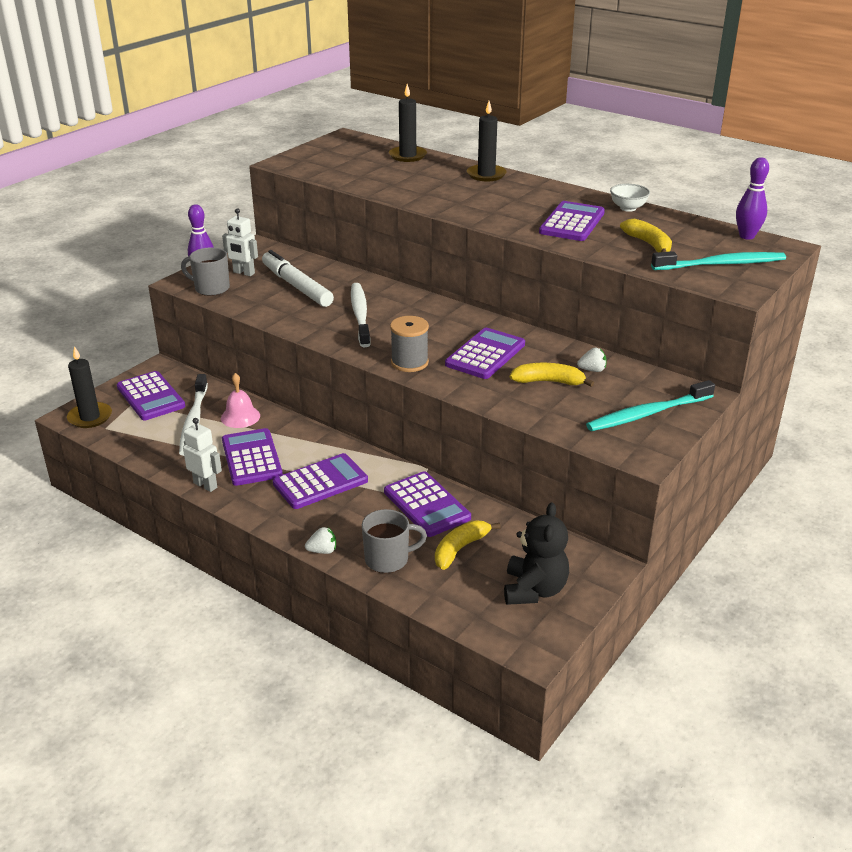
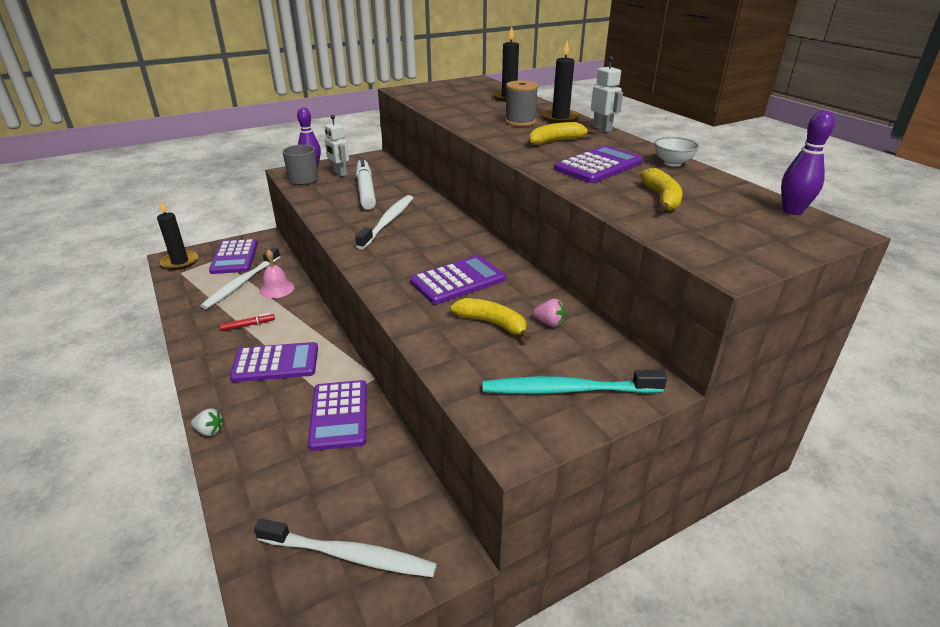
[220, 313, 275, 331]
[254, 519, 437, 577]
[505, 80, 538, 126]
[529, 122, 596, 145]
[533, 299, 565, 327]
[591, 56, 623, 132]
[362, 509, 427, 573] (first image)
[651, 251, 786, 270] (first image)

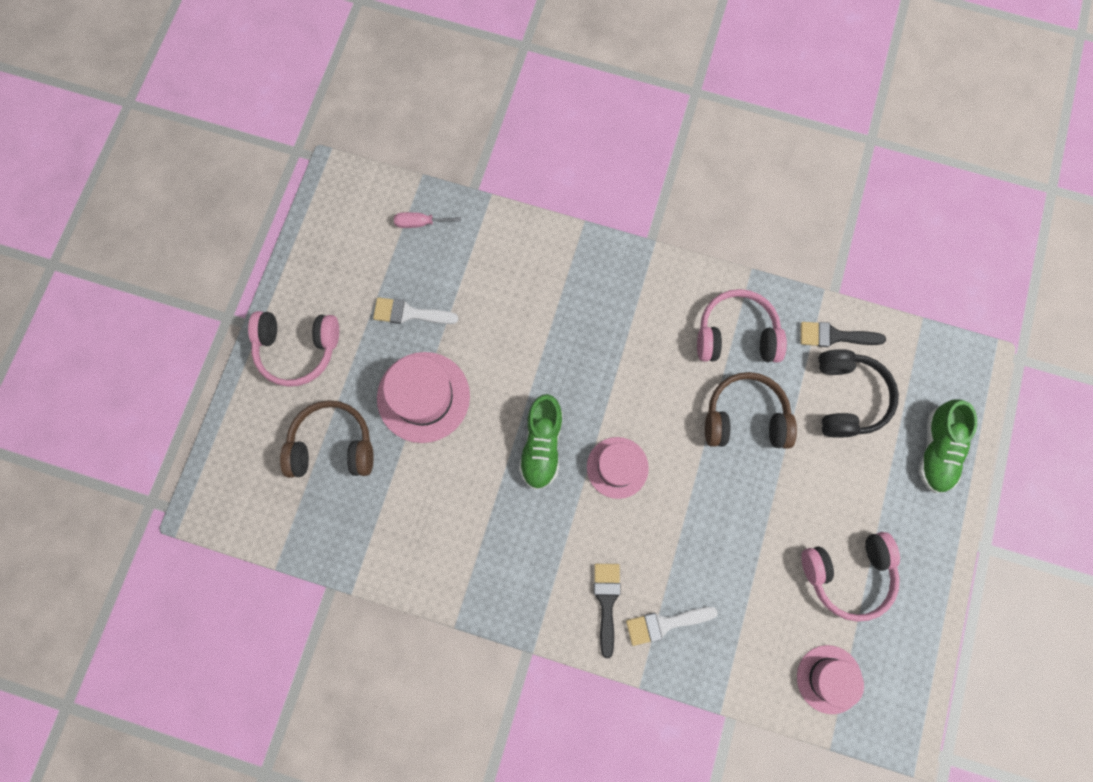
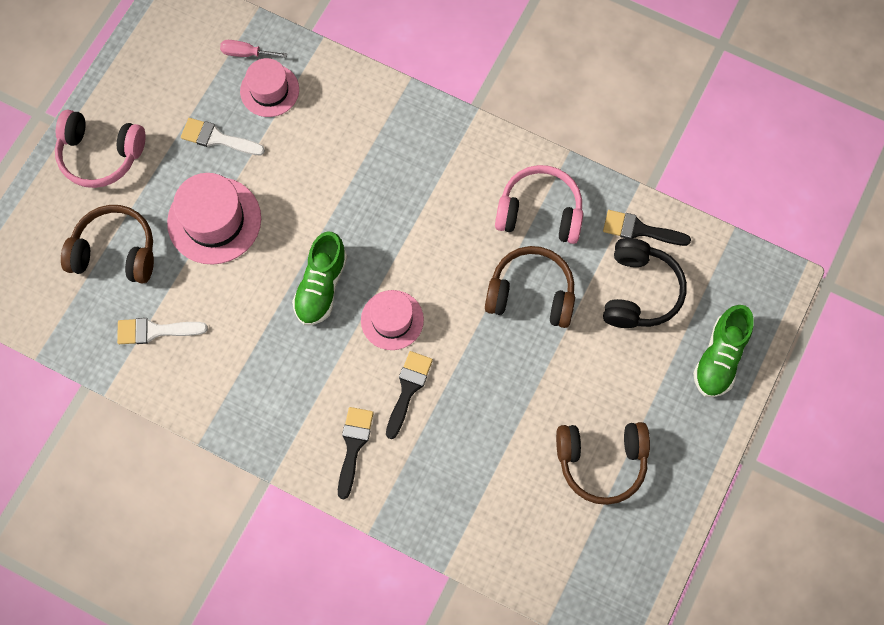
[117, 318, 208, 344]
[240, 58, 299, 117]
[386, 351, 433, 439]
[556, 422, 650, 505]

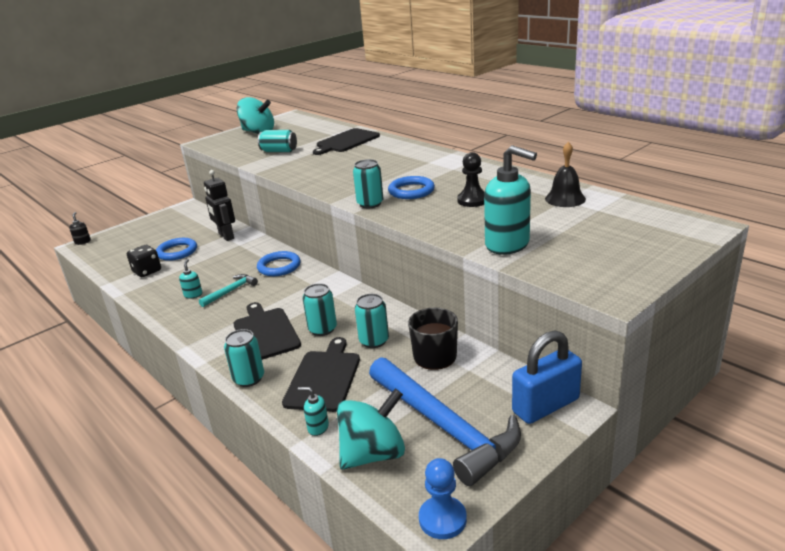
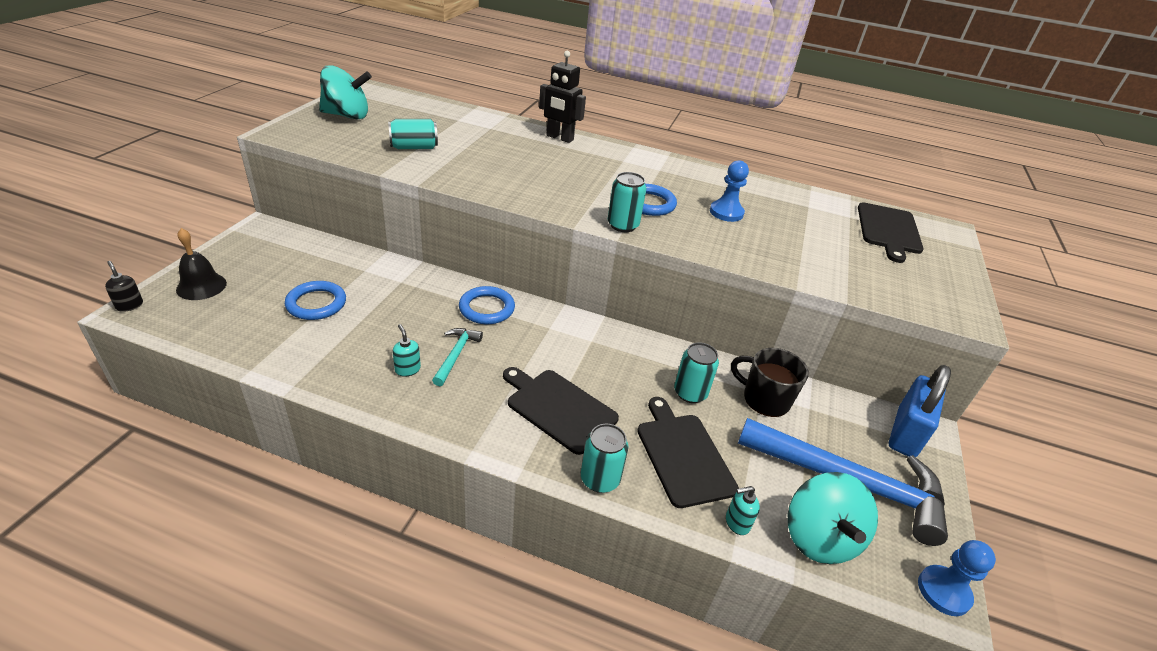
[176, 228, 227, 300]
[539, 51, 586, 143]
[710, 160, 749, 222]
[788, 472, 878, 564]
[858, 202, 924, 263]
[127, 245, 161, 277] (first image)
[302, 283, 337, 336] (first image)
[484, 145, 537, 255] (first image)

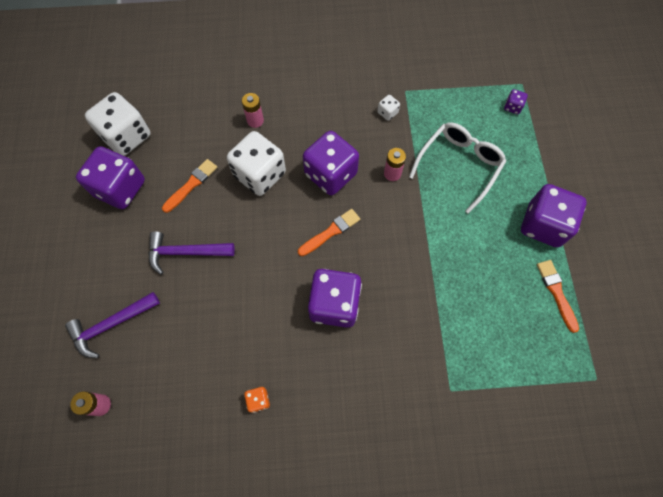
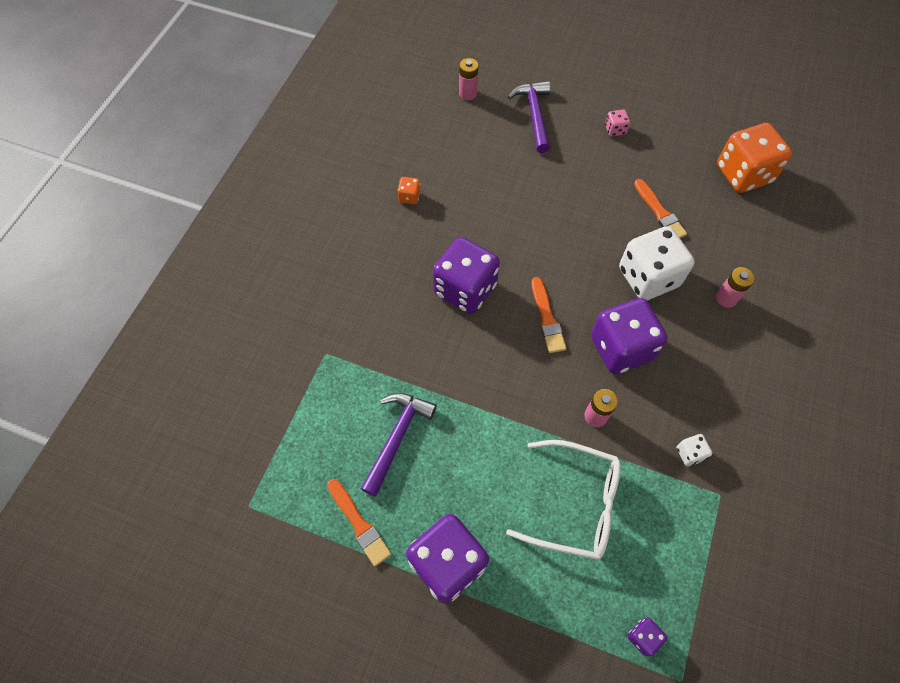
[327, 479, 391, 566]
[361, 393, 437, 497]
[506, 440, 621, 560]
[605, 109, 630, 136]
[717, 123, 792, 193]
[76, 146, 145, 209] (first image)

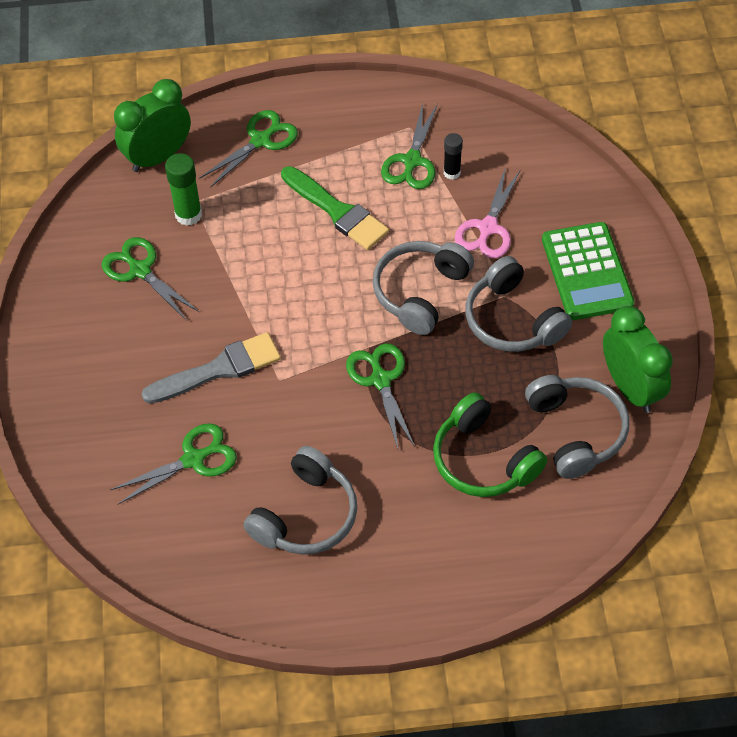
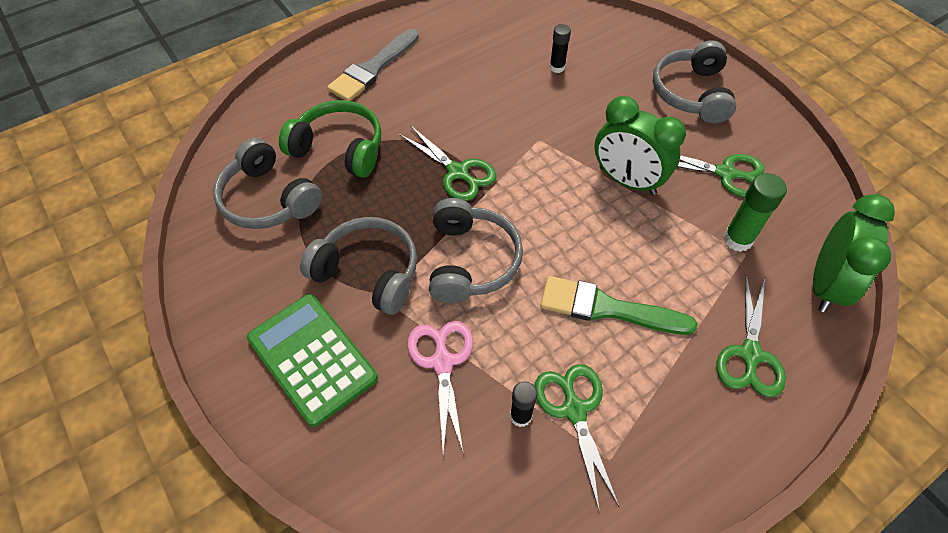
[327, 29, 419, 101]
[550, 24, 571, 73]
[594, 96, 686, 195]
[653, 40, 736, 124]

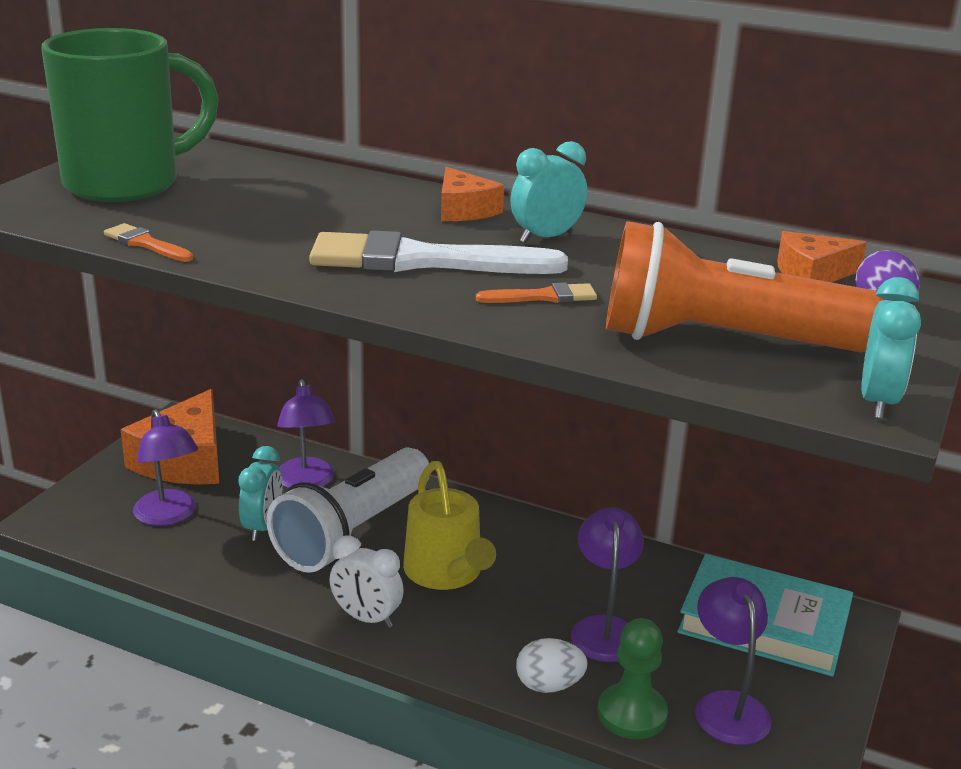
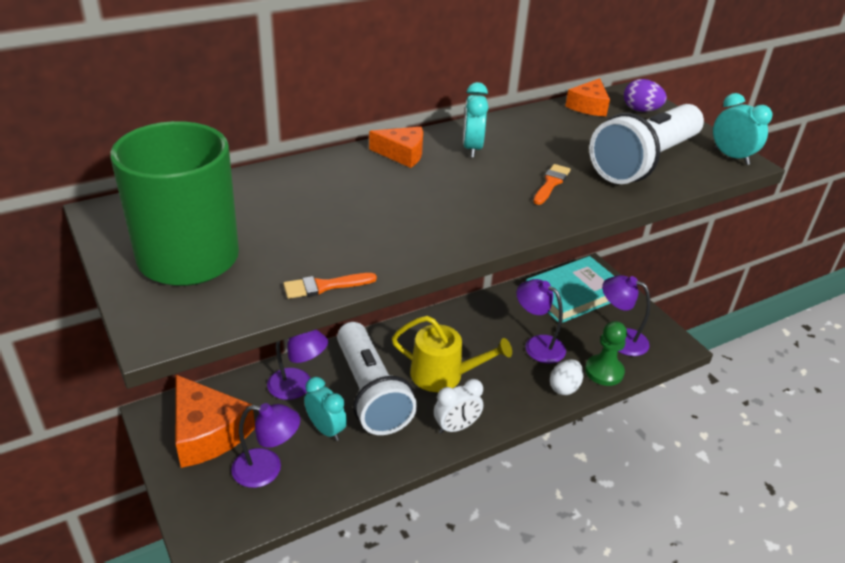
[589, 104, 704, 184]
[309, 230, 568, 274] (first image)

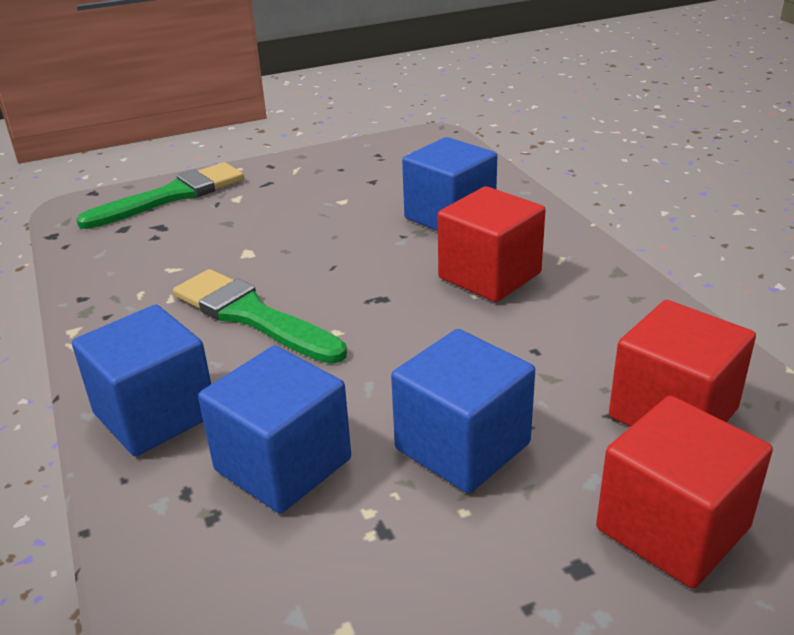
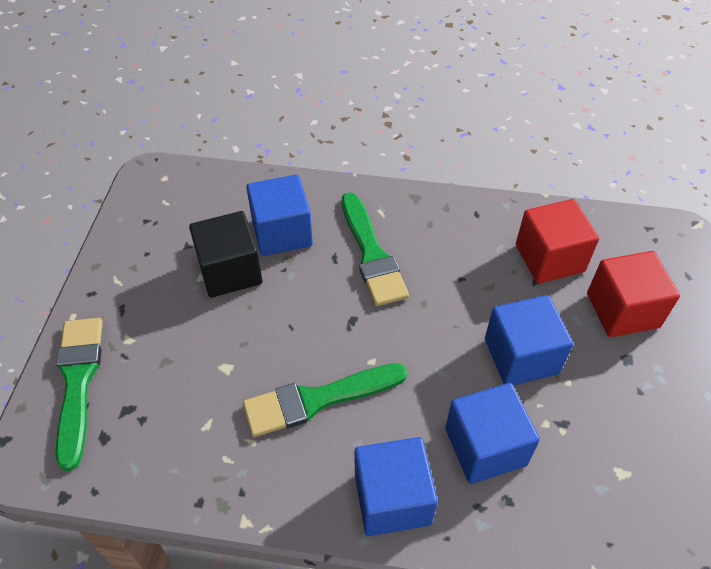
[189, 211, 263, 298]
[342, 192, 409, 306]

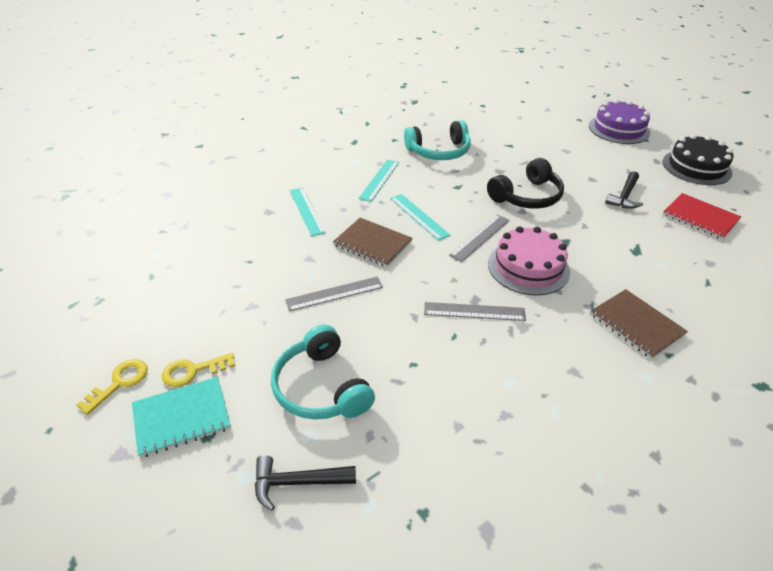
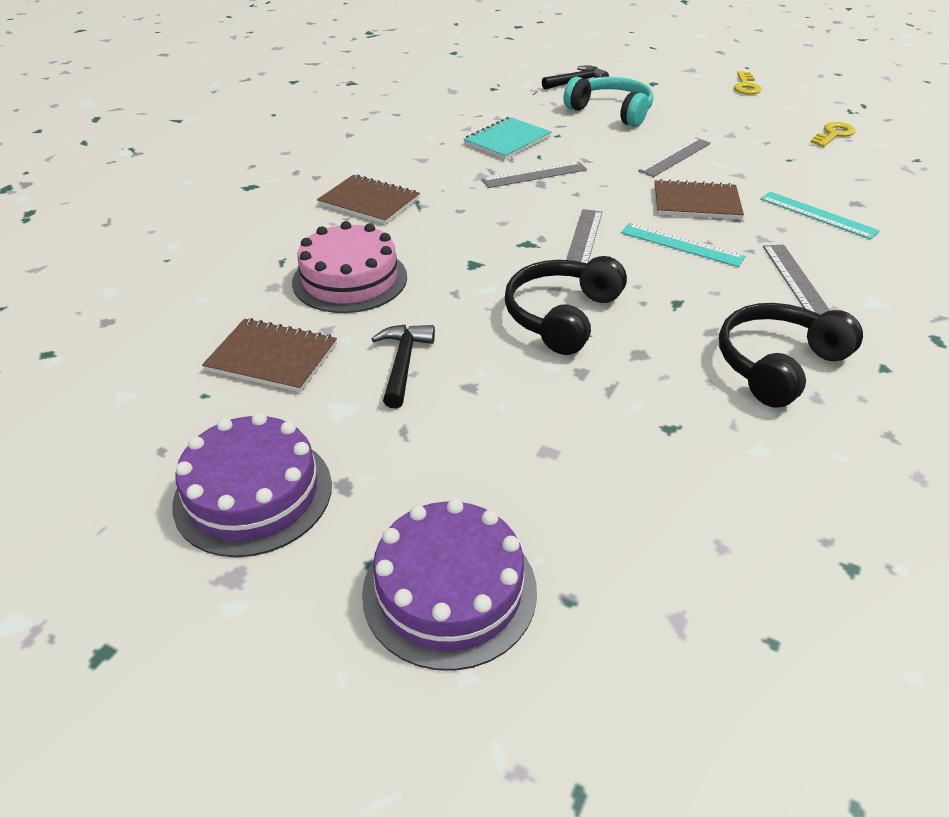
[172, 413, 332, 557]
[202, 318, 337, 392]
[292, 221, 407, 313]
[463, 117, 551, 159]
[719, 303, 863, 408]
[763, 245, 830, 315]
[810, 122, 856, 147]

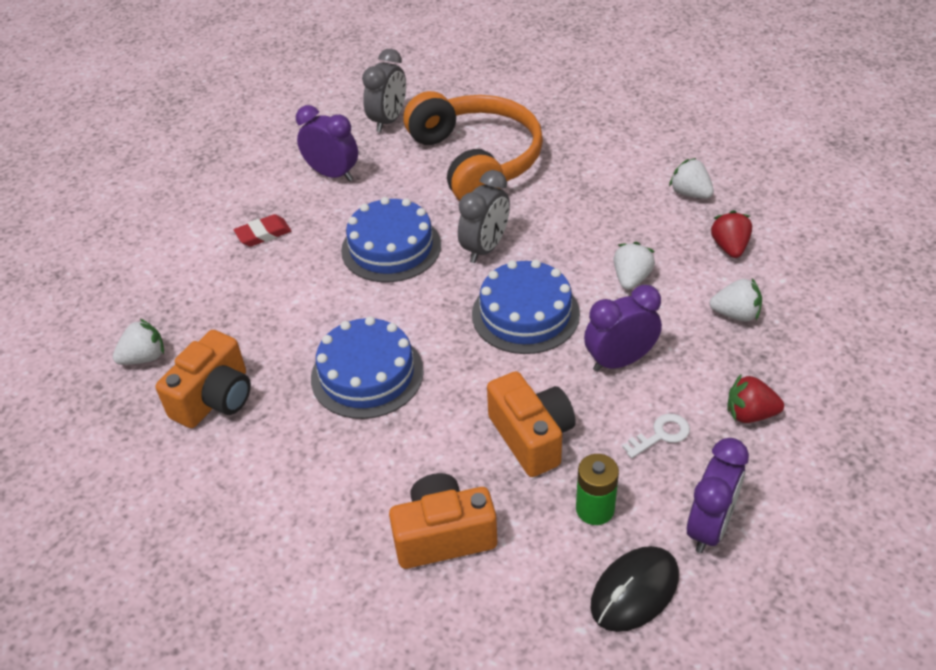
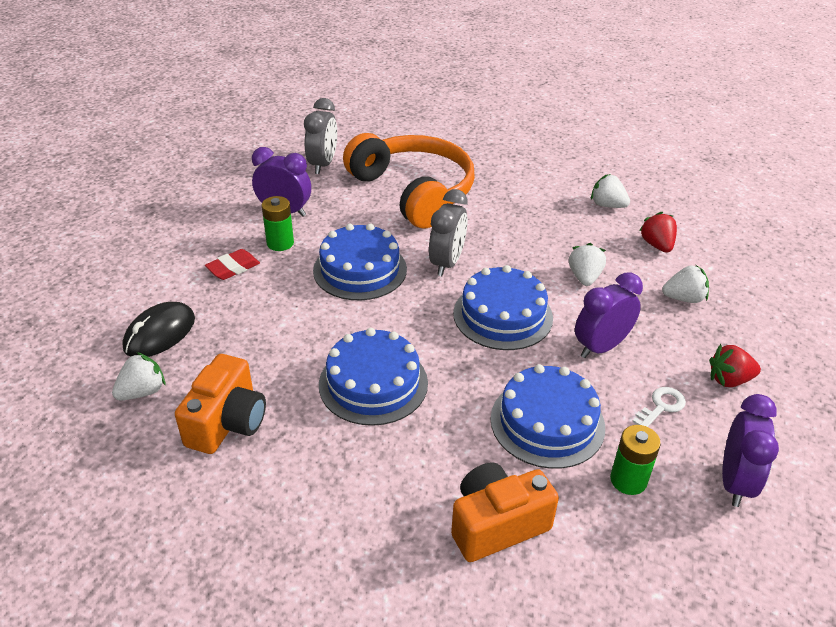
[122, 302, 195, 357]
[262, 196, 294, 251]
[490, 364, 605, 469]

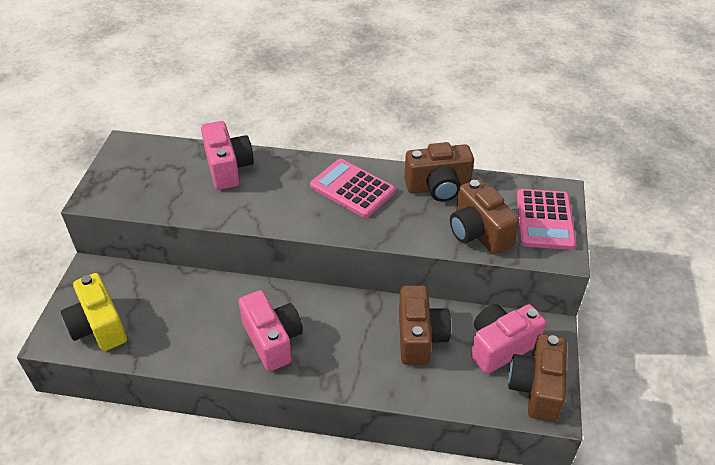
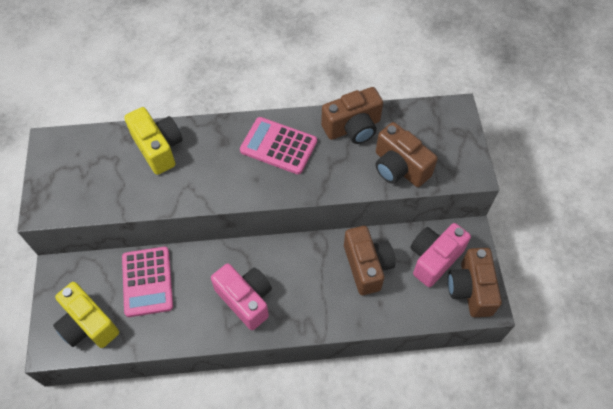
[122, 247, 173, 317]
[124, 107, 183, 175]

